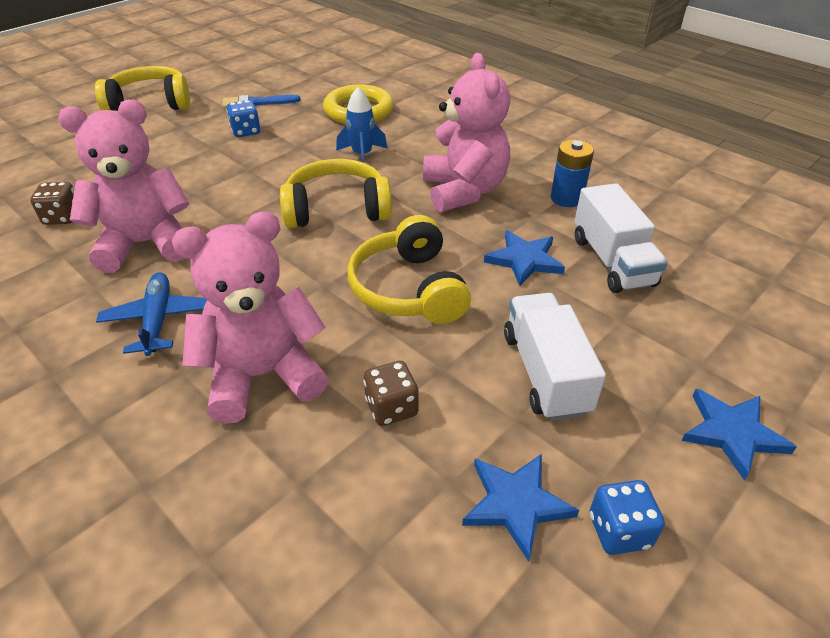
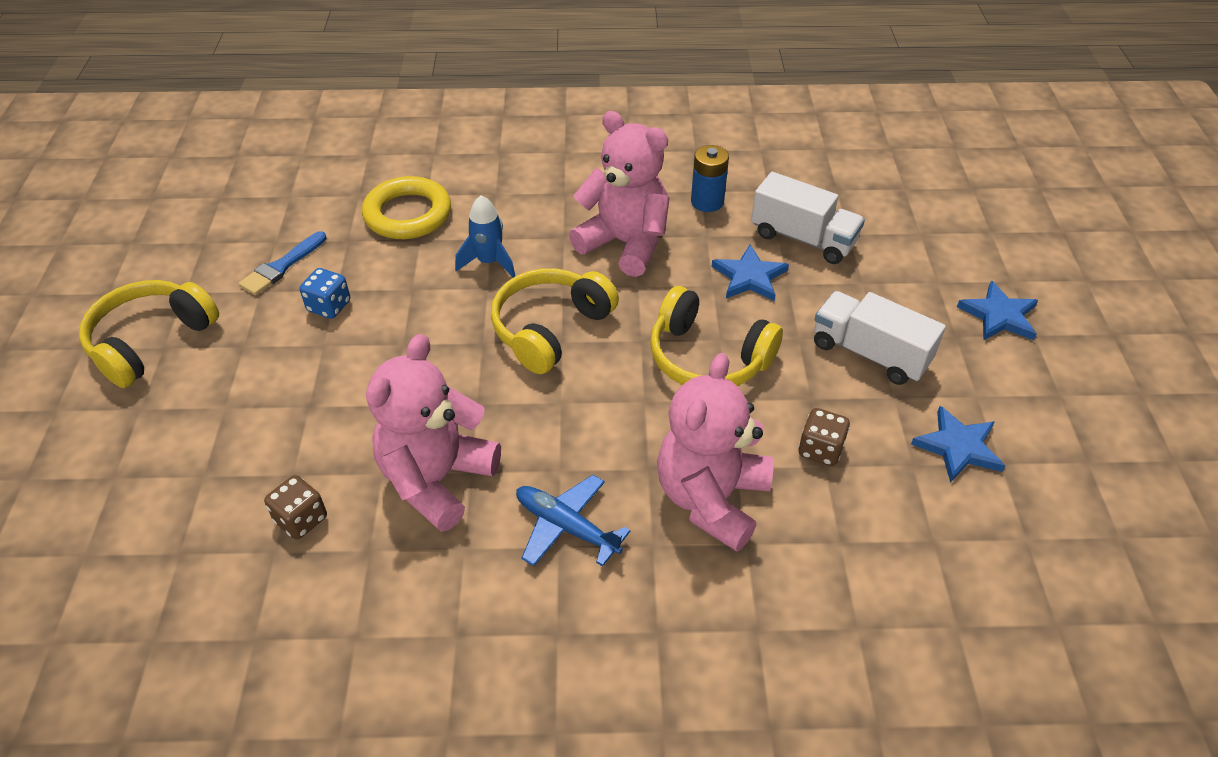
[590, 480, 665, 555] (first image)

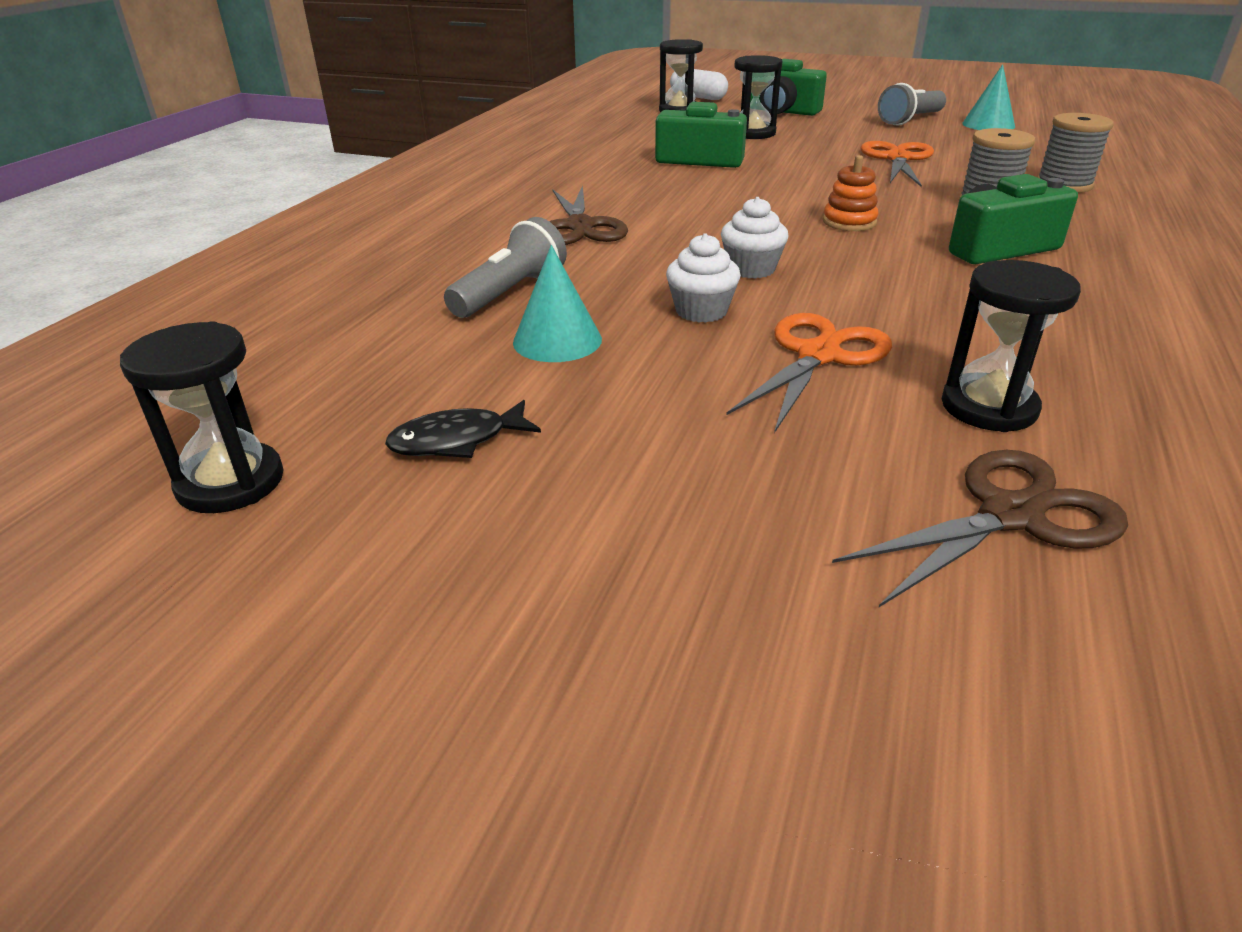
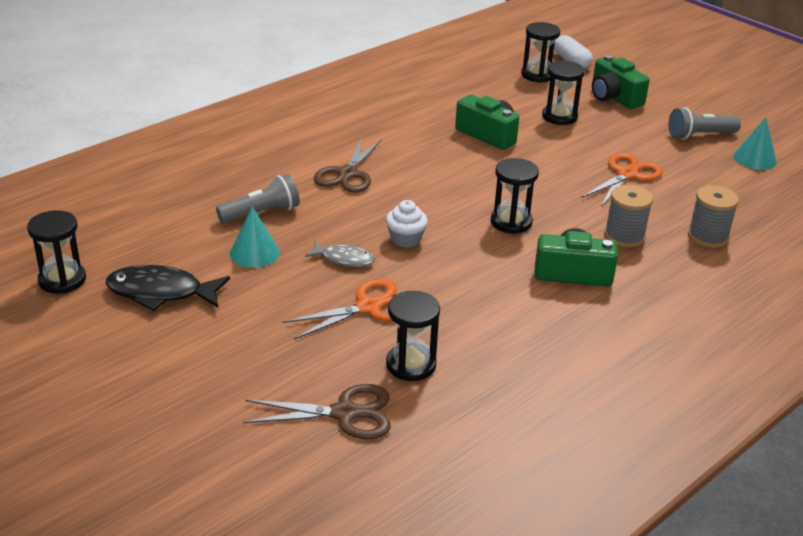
[106, 265, 230, 311]
[305, 241, 375, 267]
[491, 158, 539, 234]

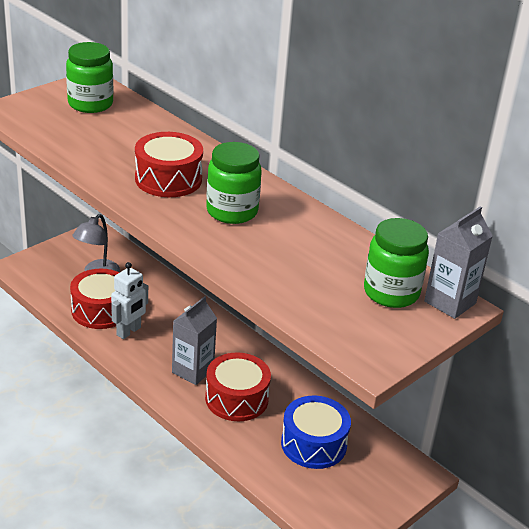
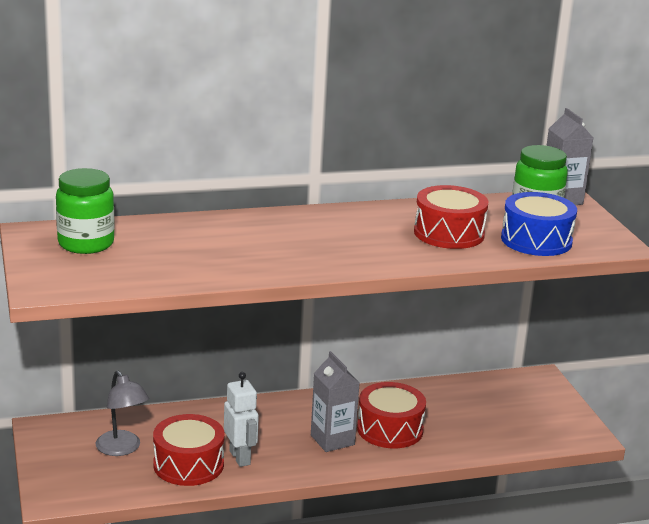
[414, 185, 488, 249]
[501, 192, 577, 256]
[206, 142, 262, 224] (first image)

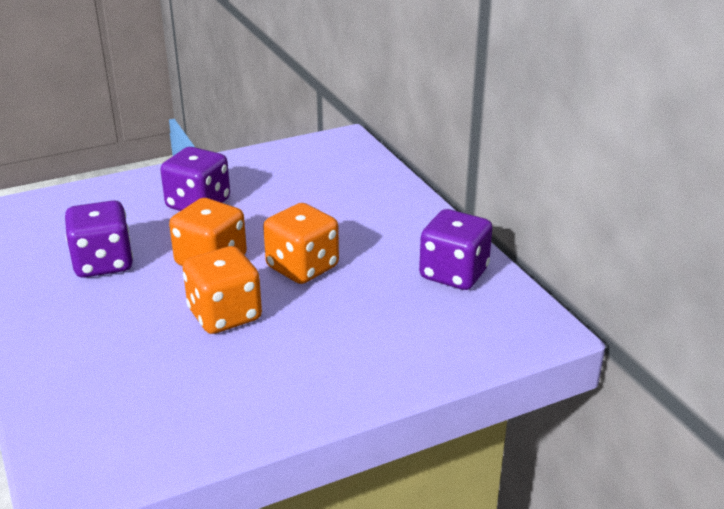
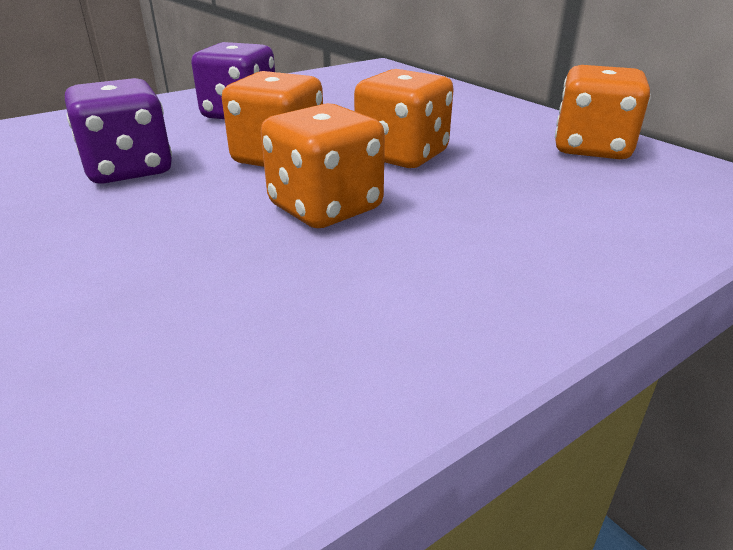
[555, 65, 651, 159]

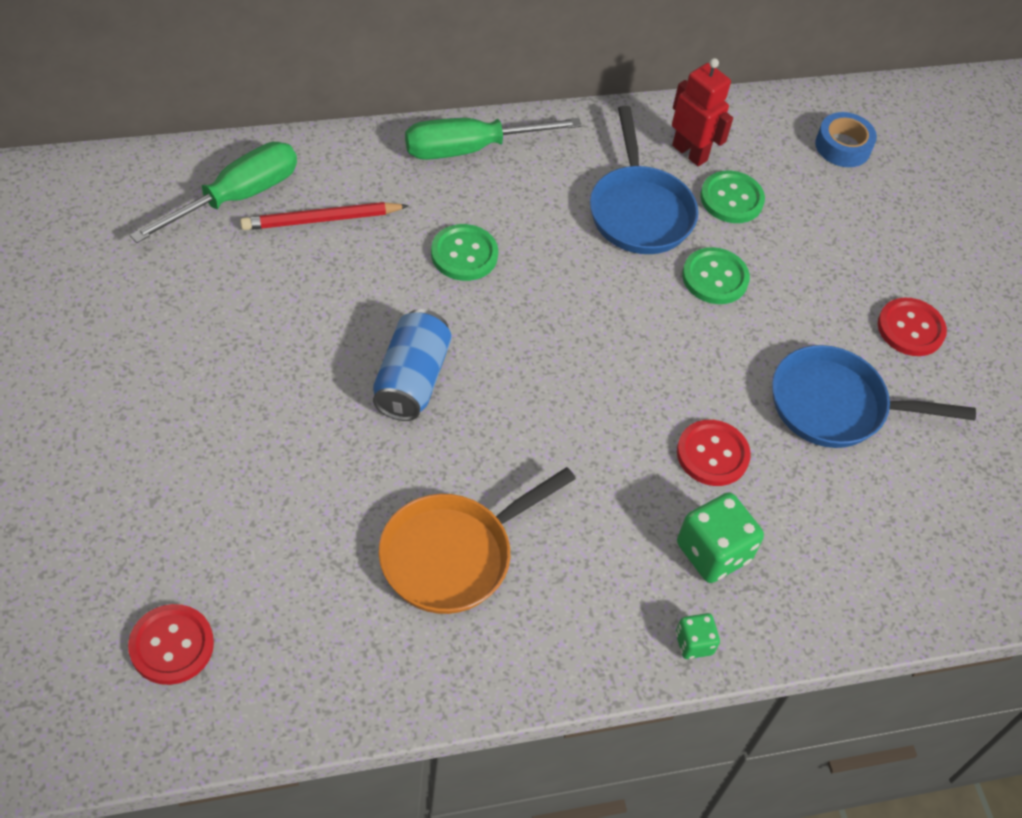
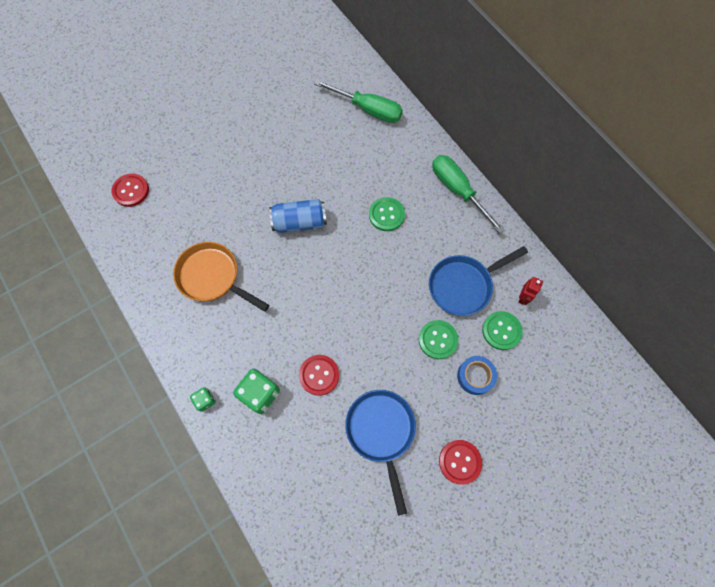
[457, 356, 497, 395]
[518, 277, 543, 305]
[240, 202, 409, 230] (first image)

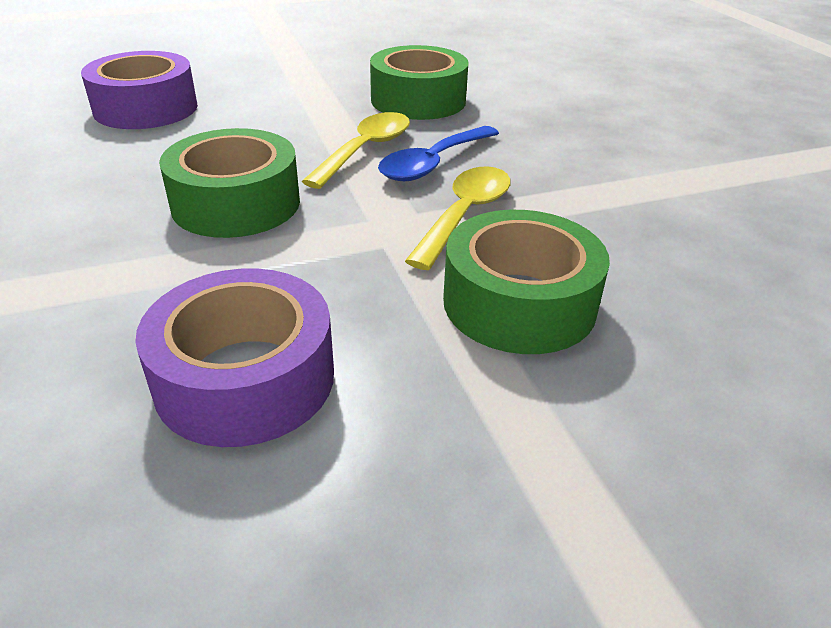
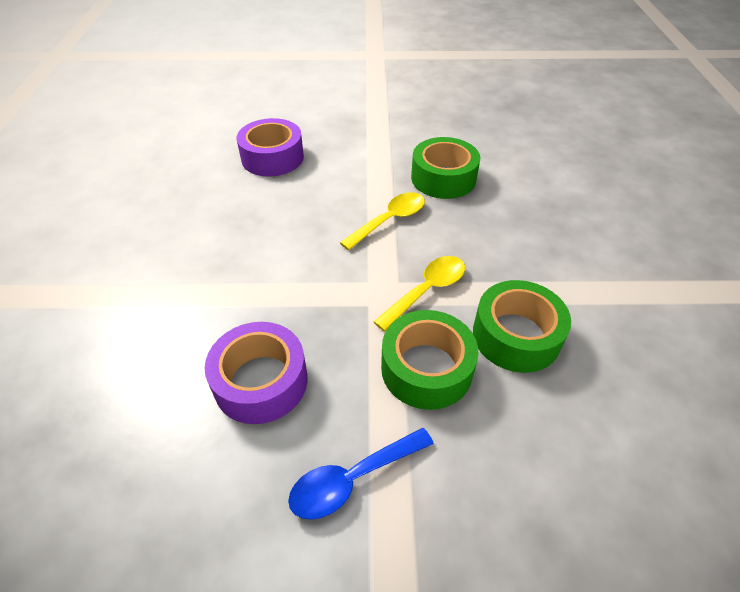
[288, 428, 434, 520]
[473, 280, 571, 373]

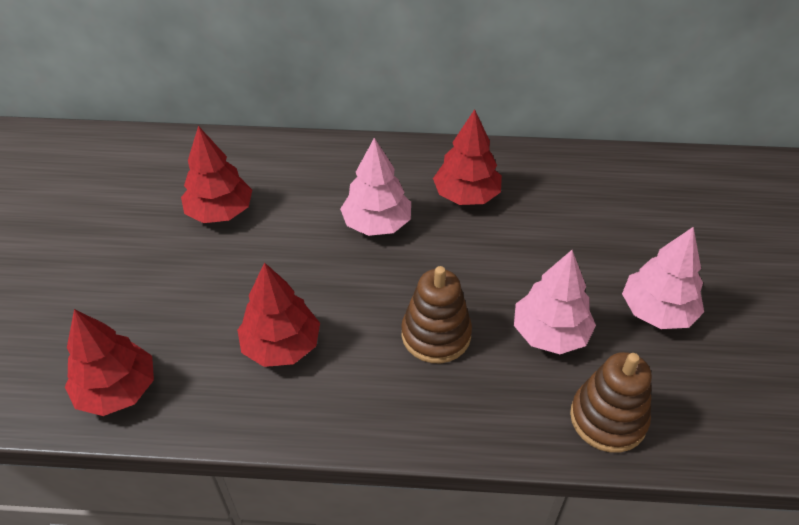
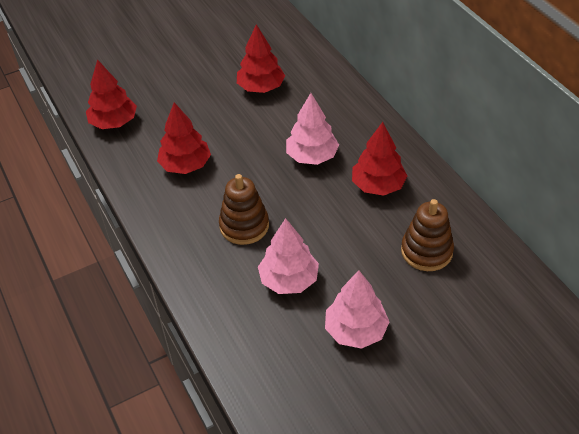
[401, 199, 454, 271]

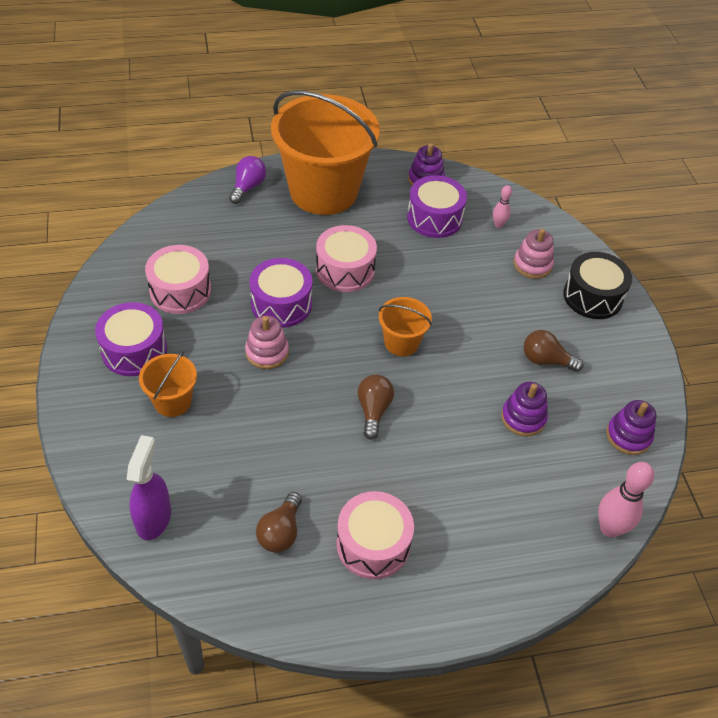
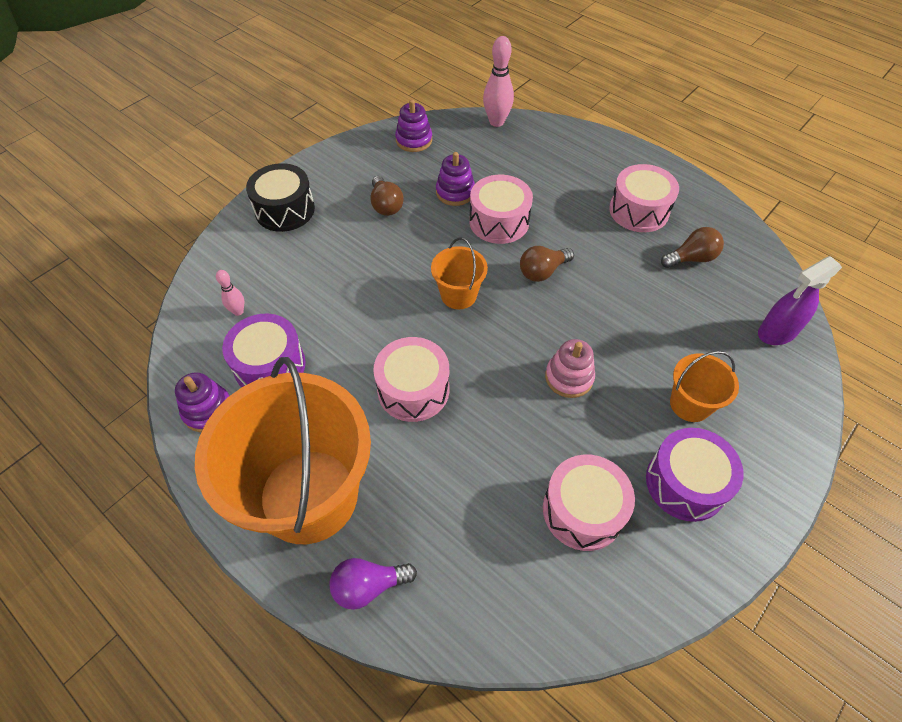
[469, 175, 533, 244]
[249, 258, 313, 328] (first image)
[514, 229, 554, 279] (first image)

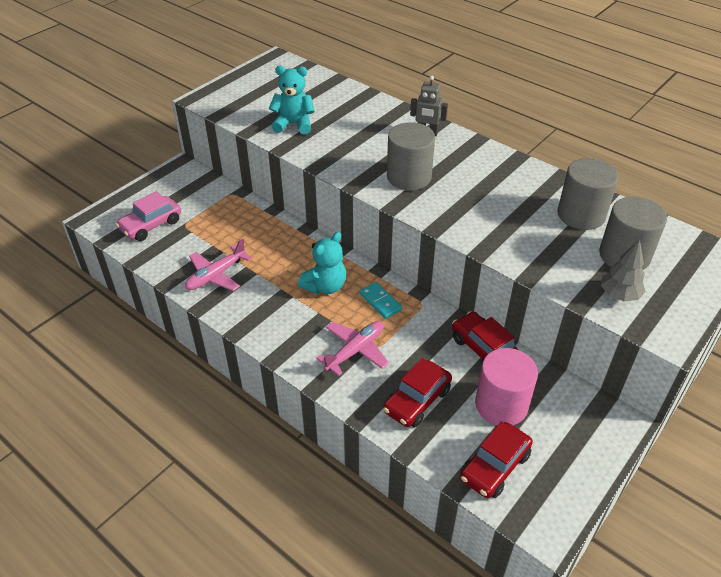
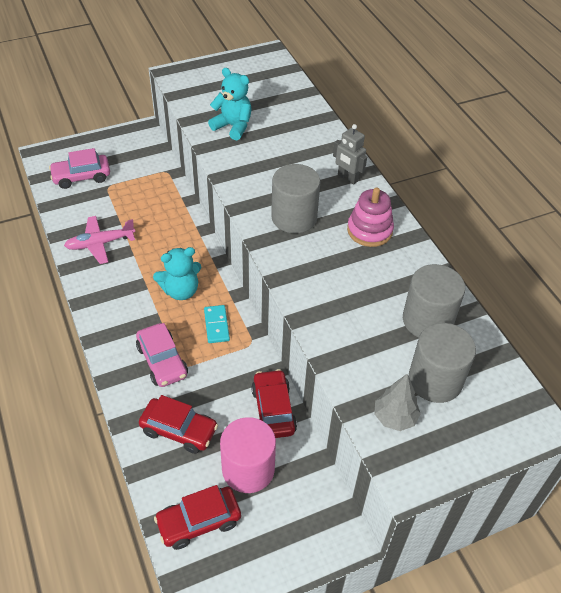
[136, 323, 188, 387]
[139, 395, 218, 454]
[347, 187, 394, 247]

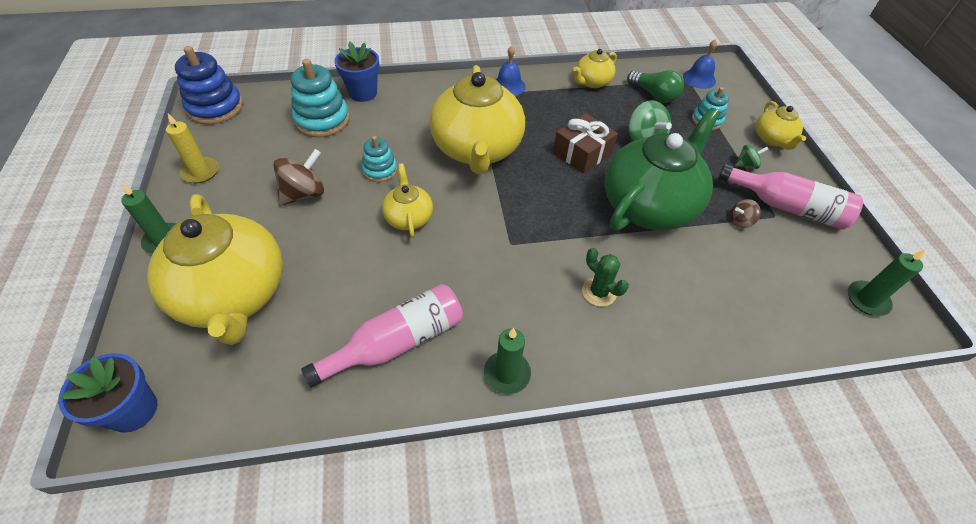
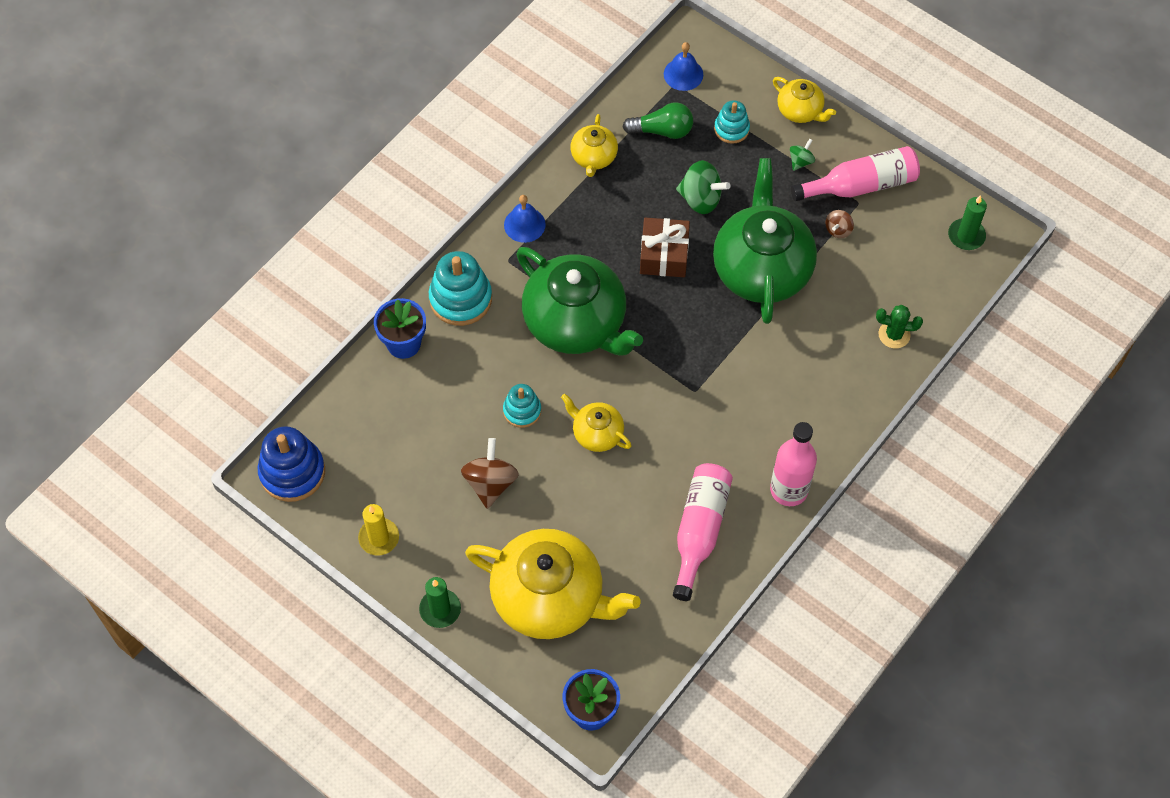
[429, 251, 492, 326]
[516, 247, 643, 356]
[770, 422, 817, 506]
[876, 305, 923, 348]

